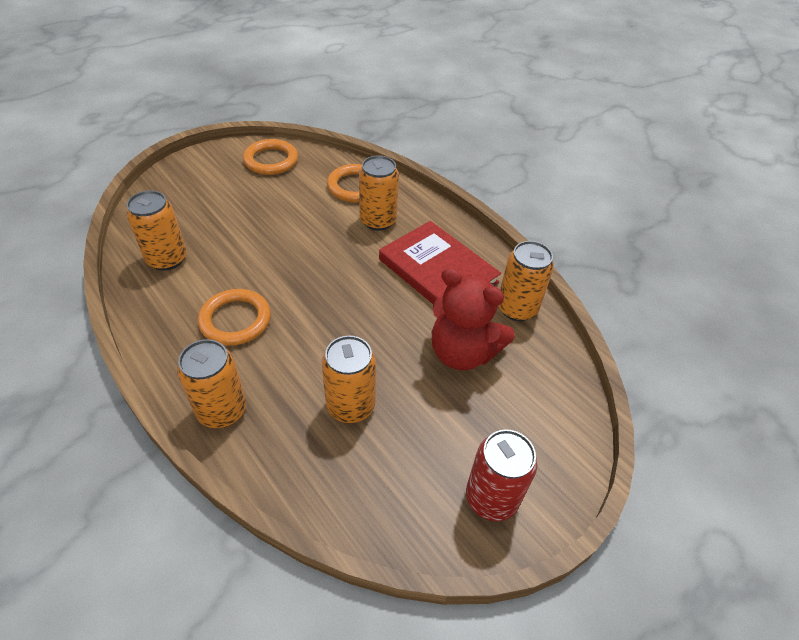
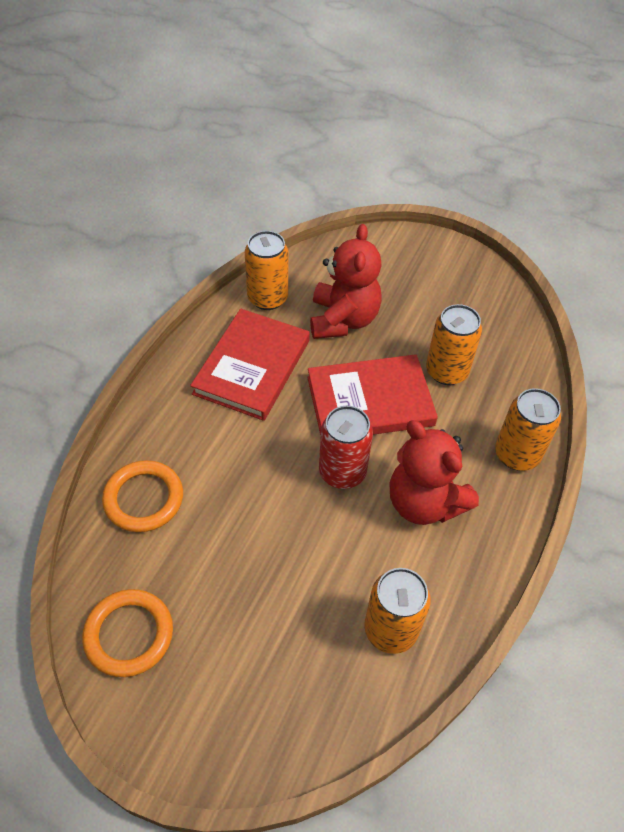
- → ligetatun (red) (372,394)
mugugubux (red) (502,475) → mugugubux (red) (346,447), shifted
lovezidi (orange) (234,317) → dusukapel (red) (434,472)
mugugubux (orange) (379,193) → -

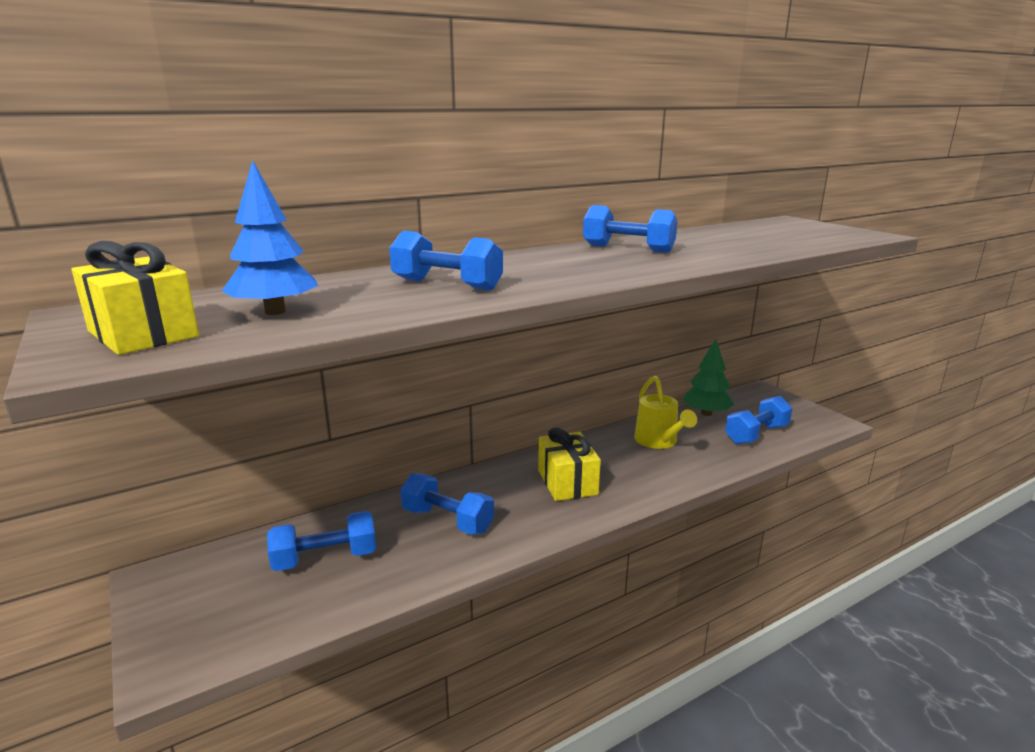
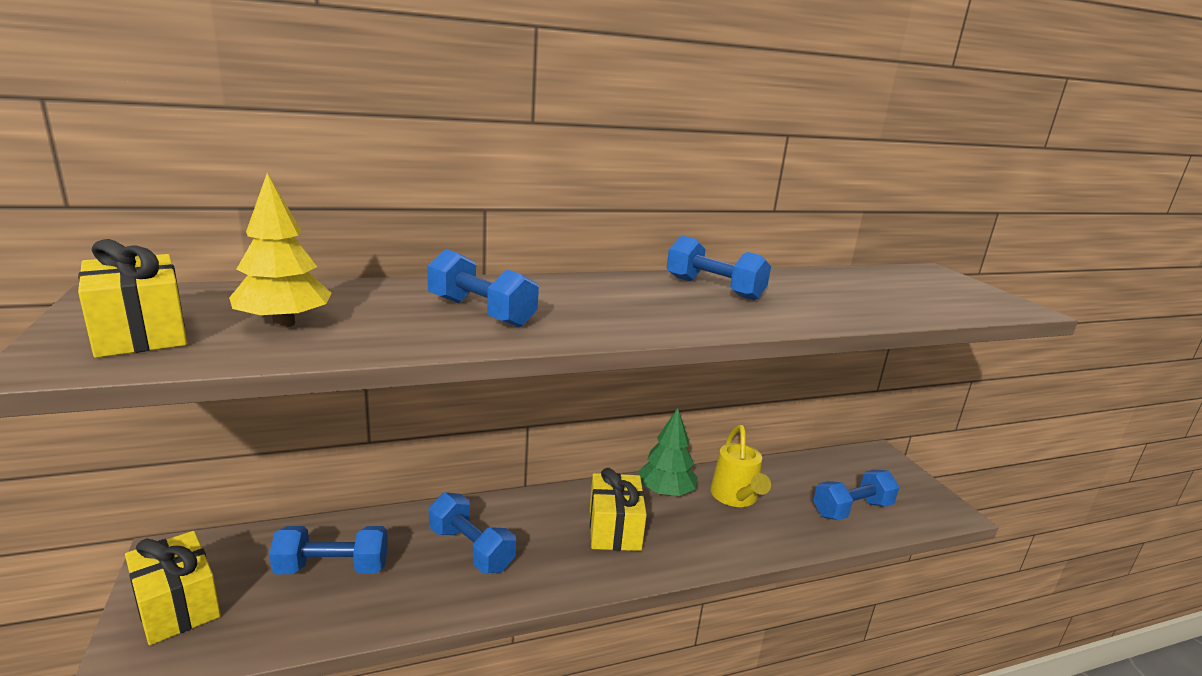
- → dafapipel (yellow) (173,588)
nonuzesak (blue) (270,237) → nonuzesak (yellow) (280,250)
nonuzesak (green) (708,377) → nonuzesak (green) (668,452), shifted

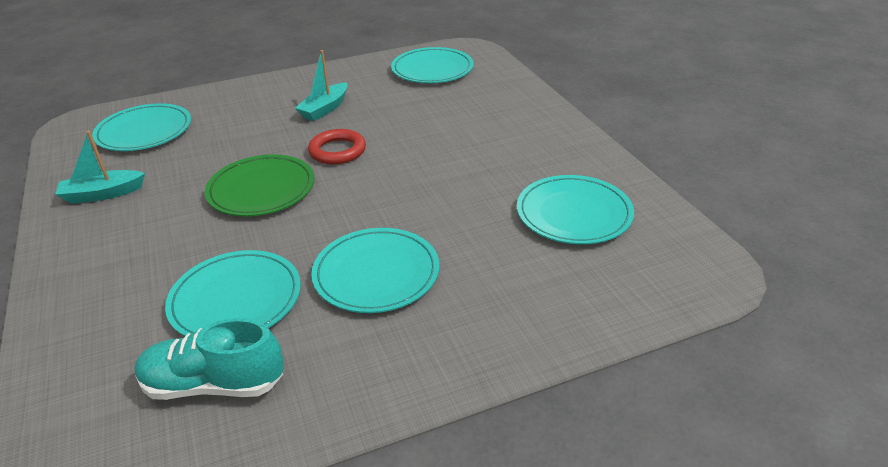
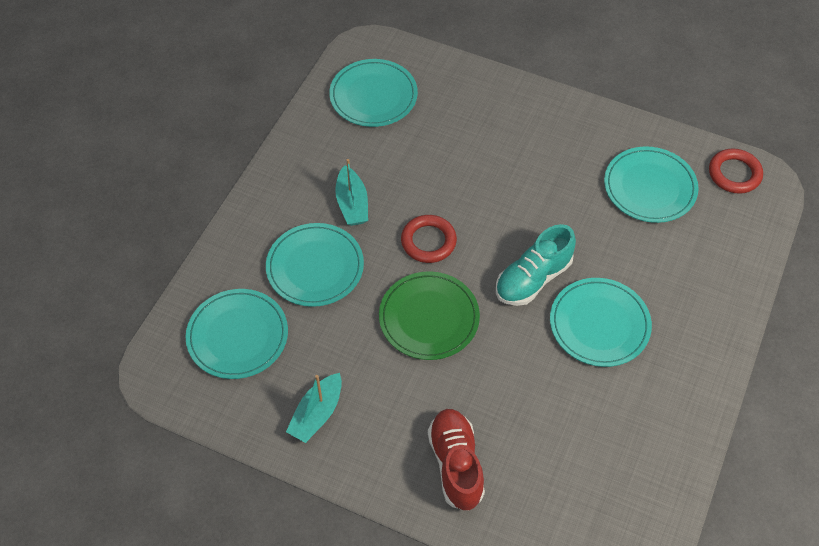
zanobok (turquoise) (233,293) → zanobok (turquoise) (315,265), shifted
- → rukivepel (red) (456,460)
rukivepel (turquoise) (209,359) → rukivepel (turquoise) (536,265), shifted
- → lovezidi (red) (736,171)

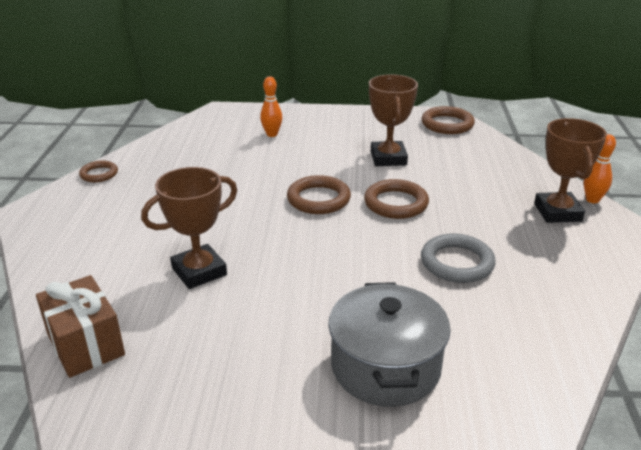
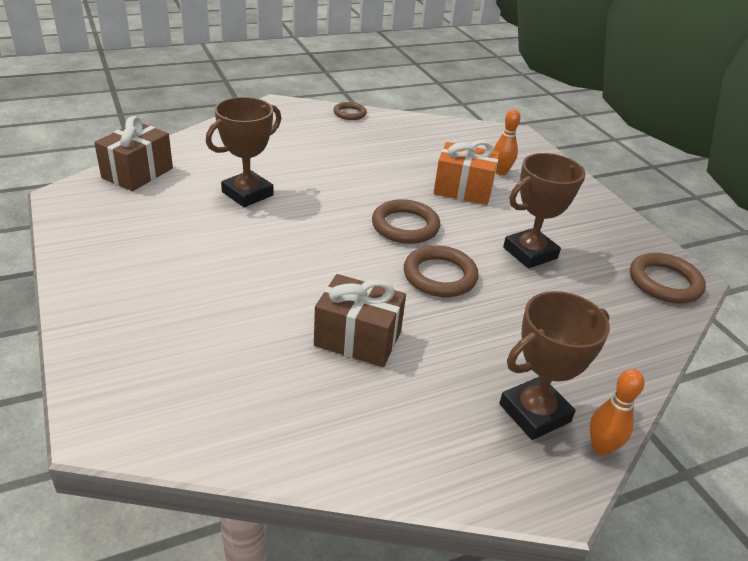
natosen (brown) (189,228) → natosen (brown) (243,152), 75 degrees counterclockwise
lovezidi (grey) (458,258) → dafapipel (brown) (360,320)
- → dafapipel (orange) (467,172)
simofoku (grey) (389,344) → -

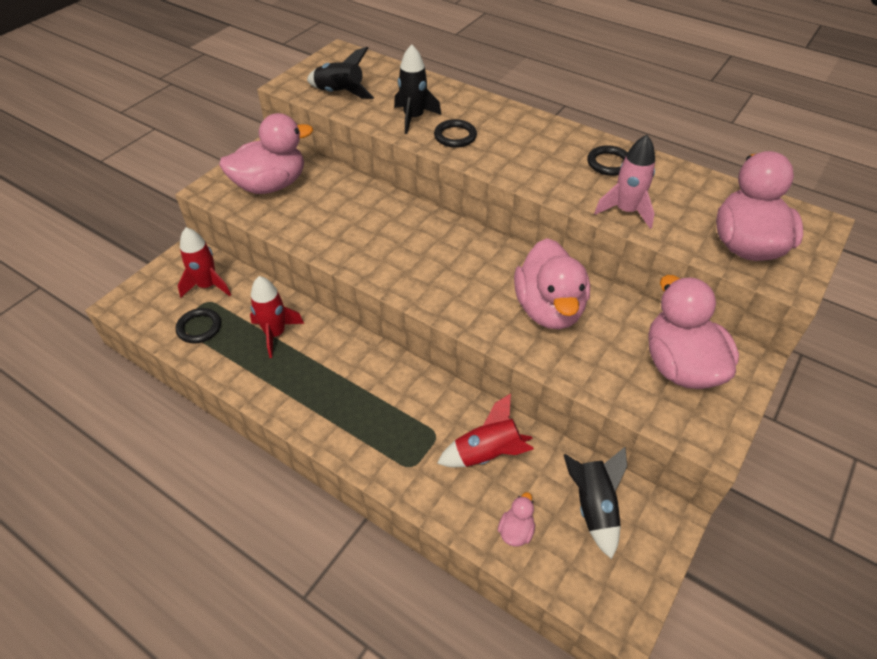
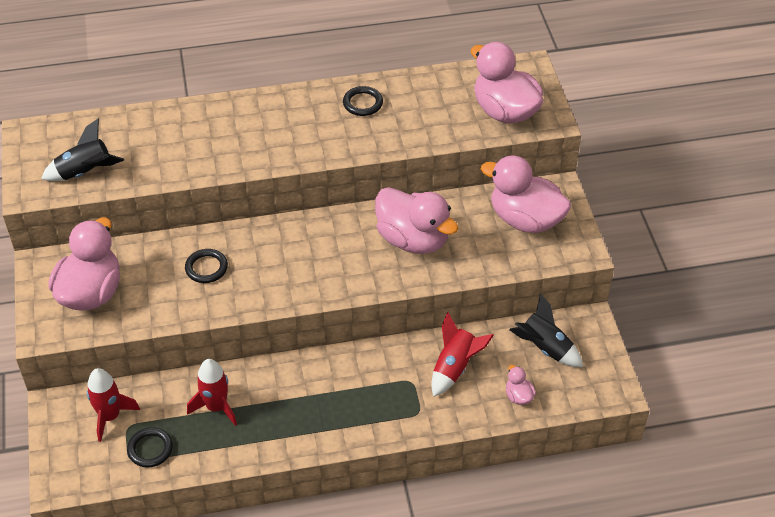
lovezidi (black) (455,133) → lovezidi (black) (206,266), shifted
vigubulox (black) (417,89) → -
vigubulox (pink) (624,182) → -

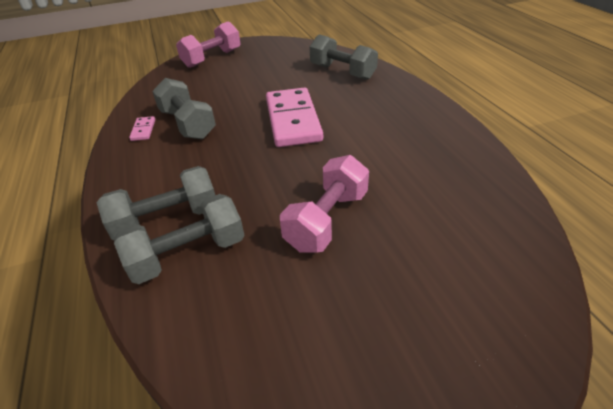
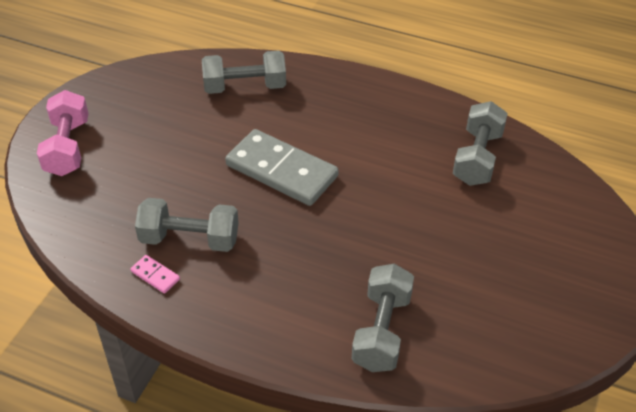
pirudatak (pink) (294,117) → pirudatak (grey) (282,167)
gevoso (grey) (155,203) → gevoso (grey) (480,143), shifted
gevoso (pink) (324,204) → -

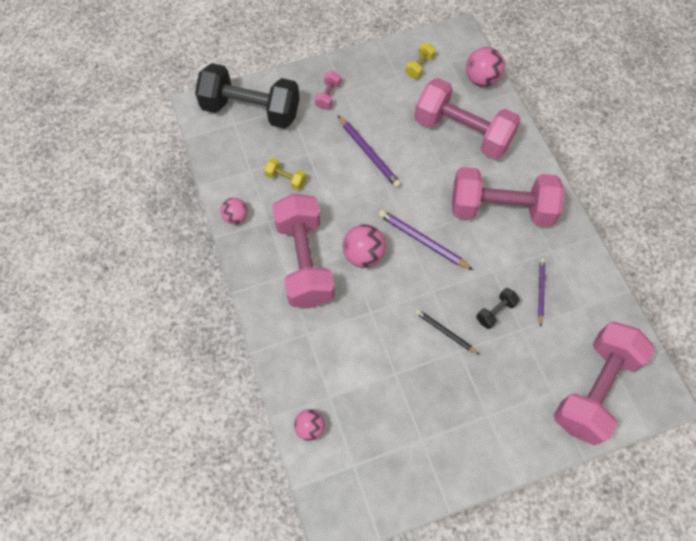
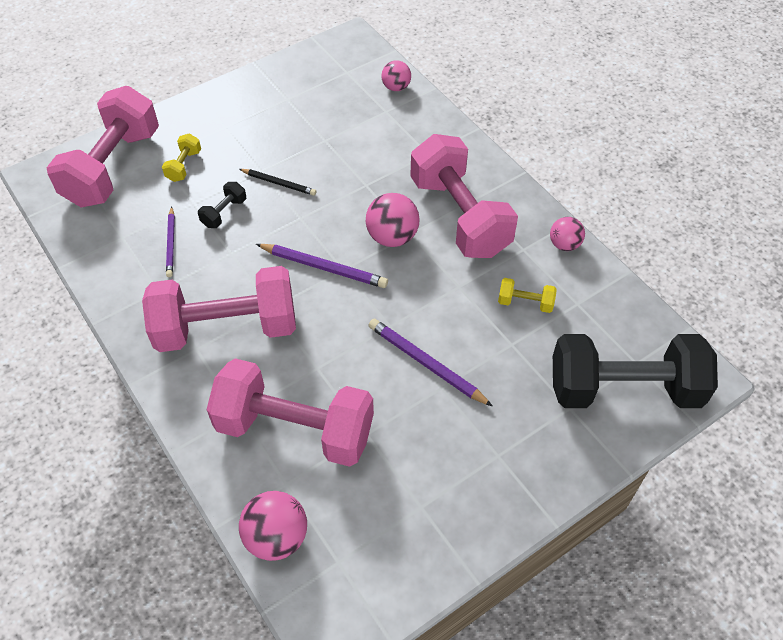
gevoso (yellow) (420,60) → gevoso (yellow) (181,158), shifted
gevoso (pink) (328,90) → -

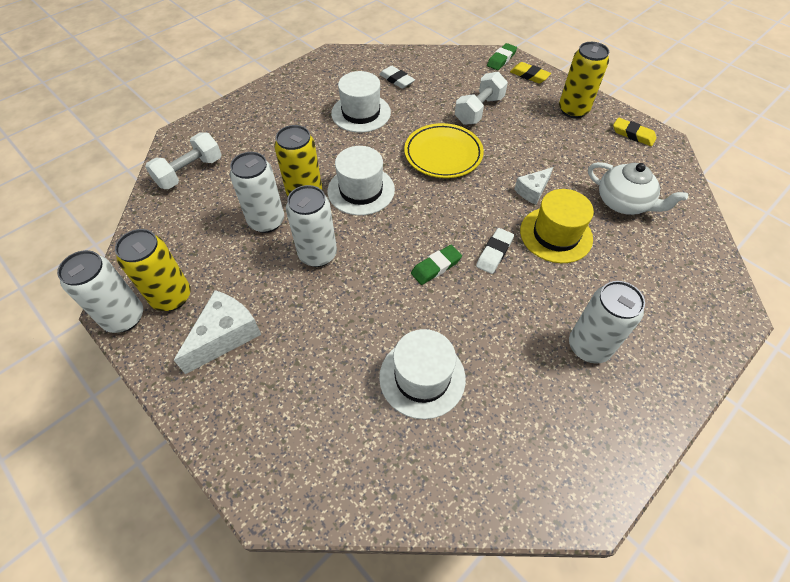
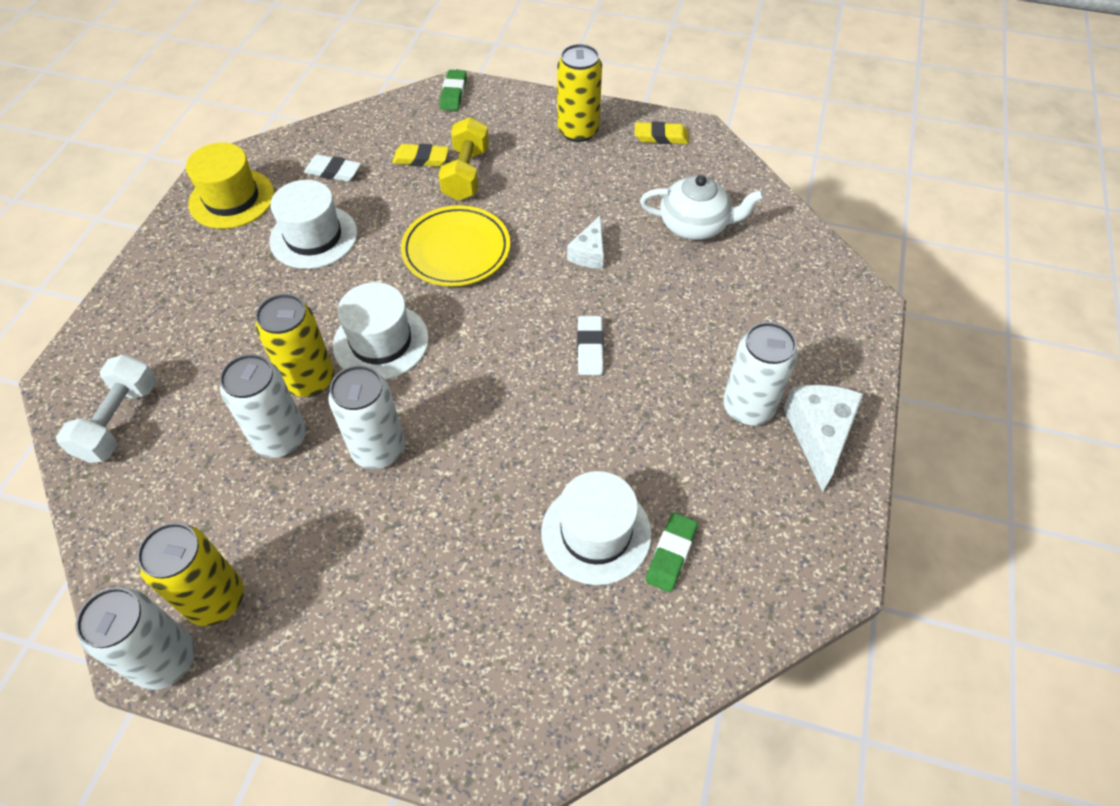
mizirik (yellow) (557,226) → mizirik (yellow) (230,186), shifted
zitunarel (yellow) (530,72) → zitunarel (yellow) (420,155), shifted
gevoso (white) (481,98) → gevoso (yellow) (464,159)
zitunarel (green) (436,265) → zitunarel (green) (671,552), shifted
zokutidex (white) (218,332) → zokutidex (white) (823,438), shifted

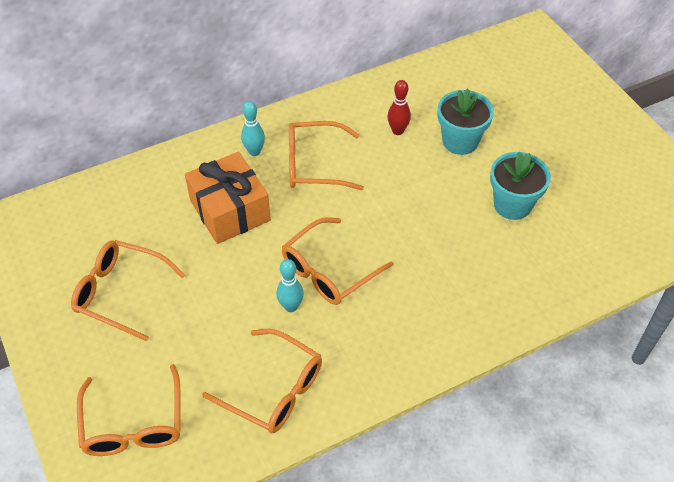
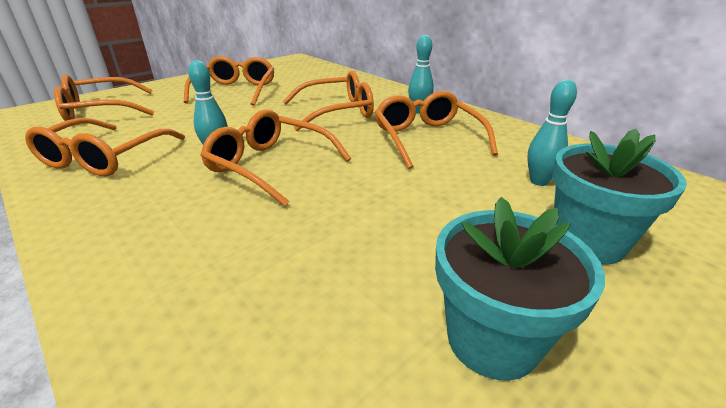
dafapipel (orange) (228,198) → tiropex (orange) (328,101)
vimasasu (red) (399,107) → vimasasu (turquoise) (552,132)

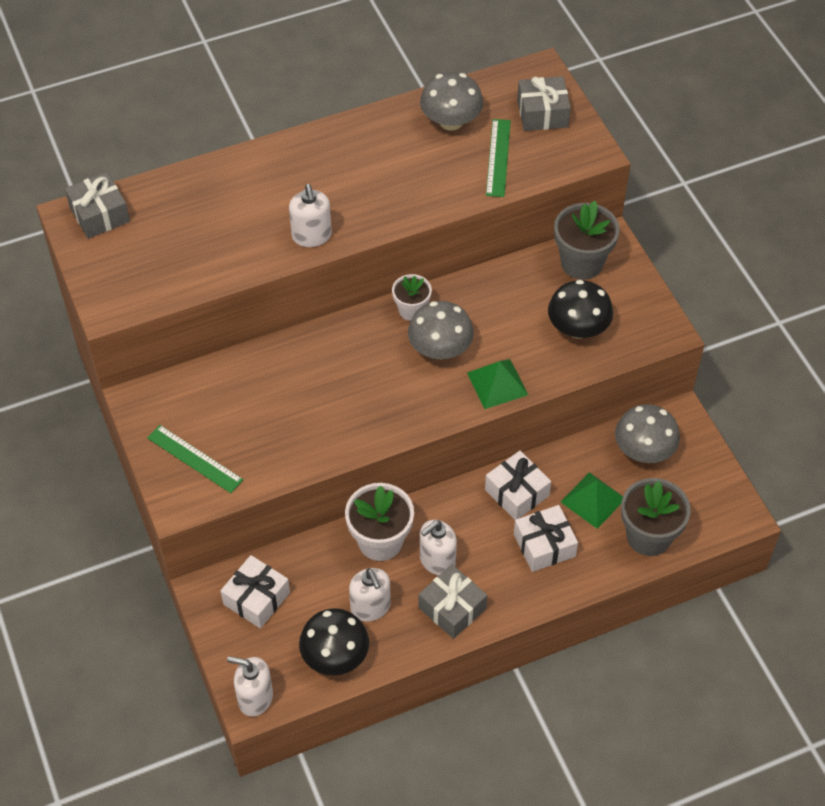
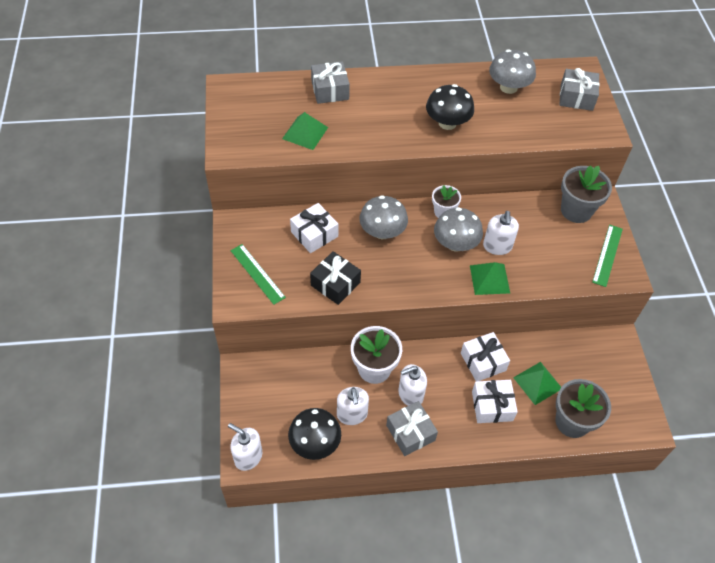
- → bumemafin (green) (305,131)
dafapipel (white) (255,591) → dafapipel (white) (314,228), shifted
- → dafapipel (black) (335,278)
dafapipel (grey) (97,205) → dafapipel (grey) (330,82), shifted
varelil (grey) (647,433) → varelil (grey) (384,217), shifted
varelil (black) (580,309) → varelil (black) (450,107), shifted
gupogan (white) (310,215) → gupogan (white) (501,233), shifted
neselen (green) (498,158) → neselen (green) (607,256), shifted

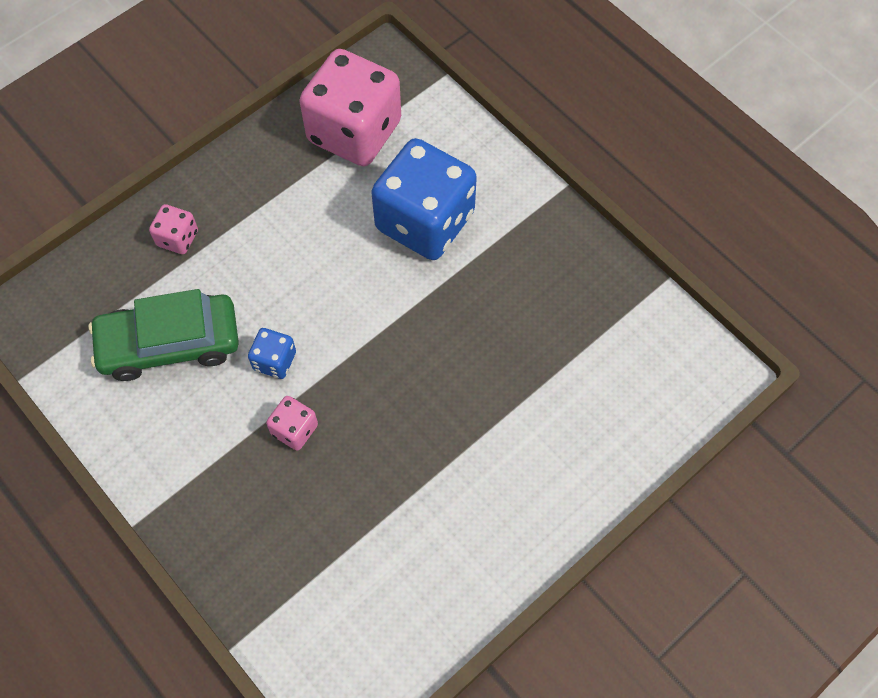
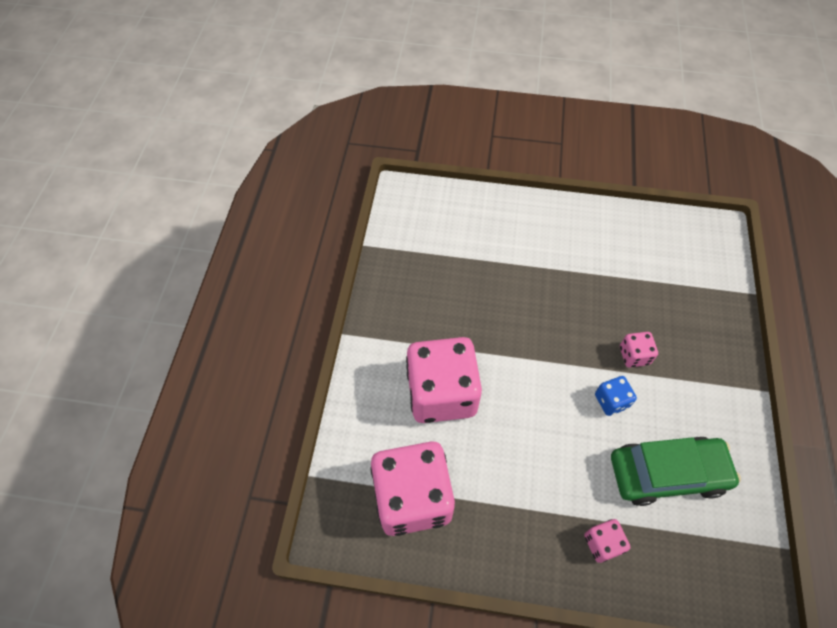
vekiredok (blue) (424,199) → vekiredok (pink) (444,380)
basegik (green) (164,335) → basegik (green) (676,471), 45 degrees counterclockwise

